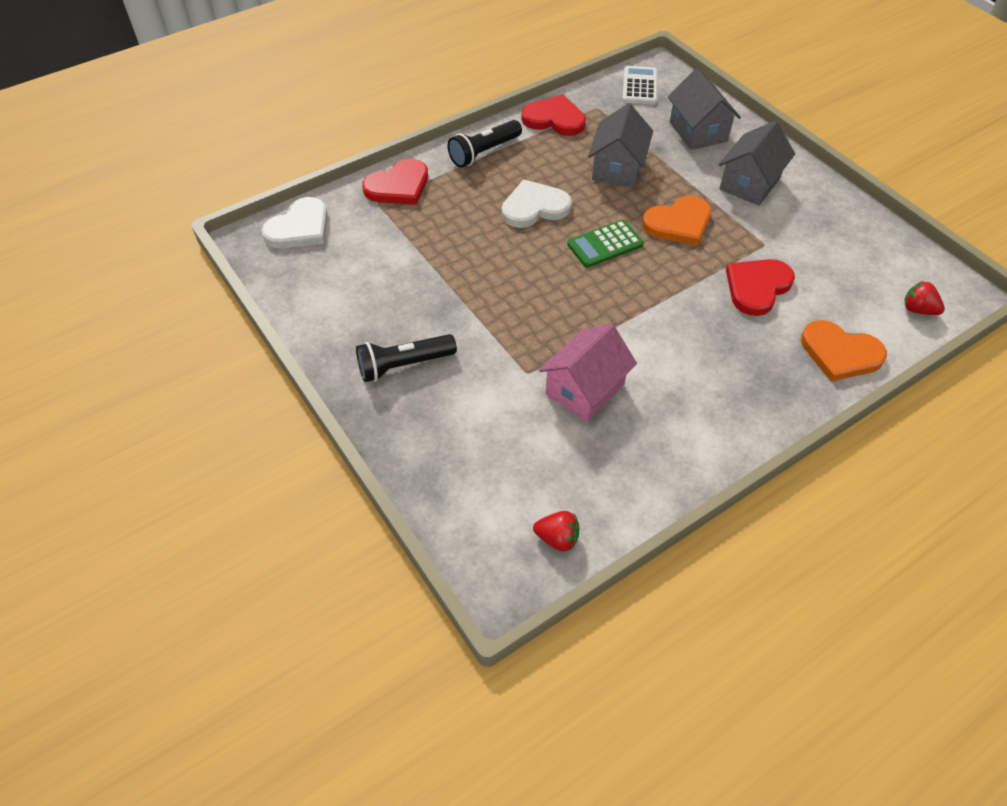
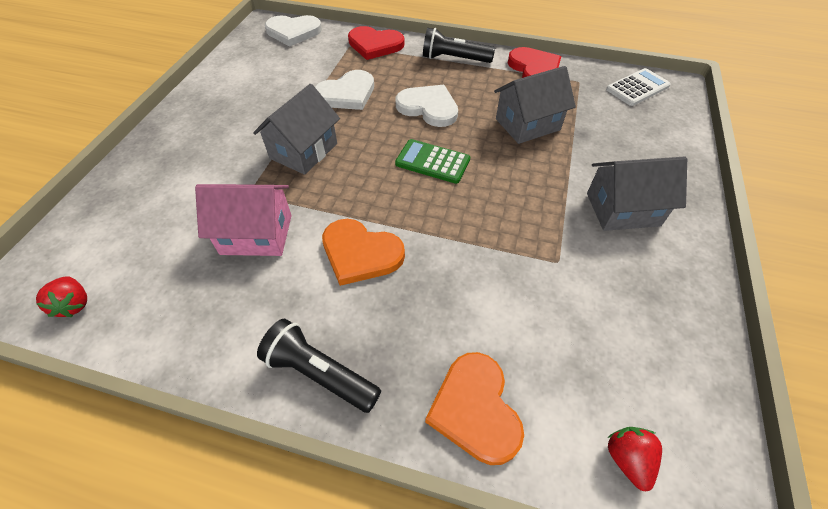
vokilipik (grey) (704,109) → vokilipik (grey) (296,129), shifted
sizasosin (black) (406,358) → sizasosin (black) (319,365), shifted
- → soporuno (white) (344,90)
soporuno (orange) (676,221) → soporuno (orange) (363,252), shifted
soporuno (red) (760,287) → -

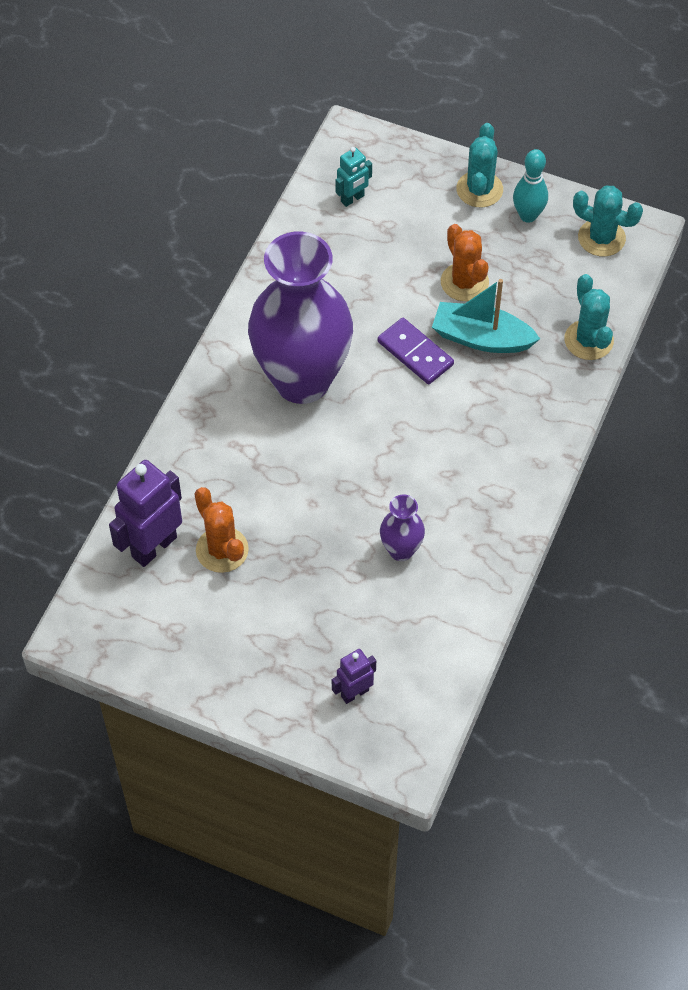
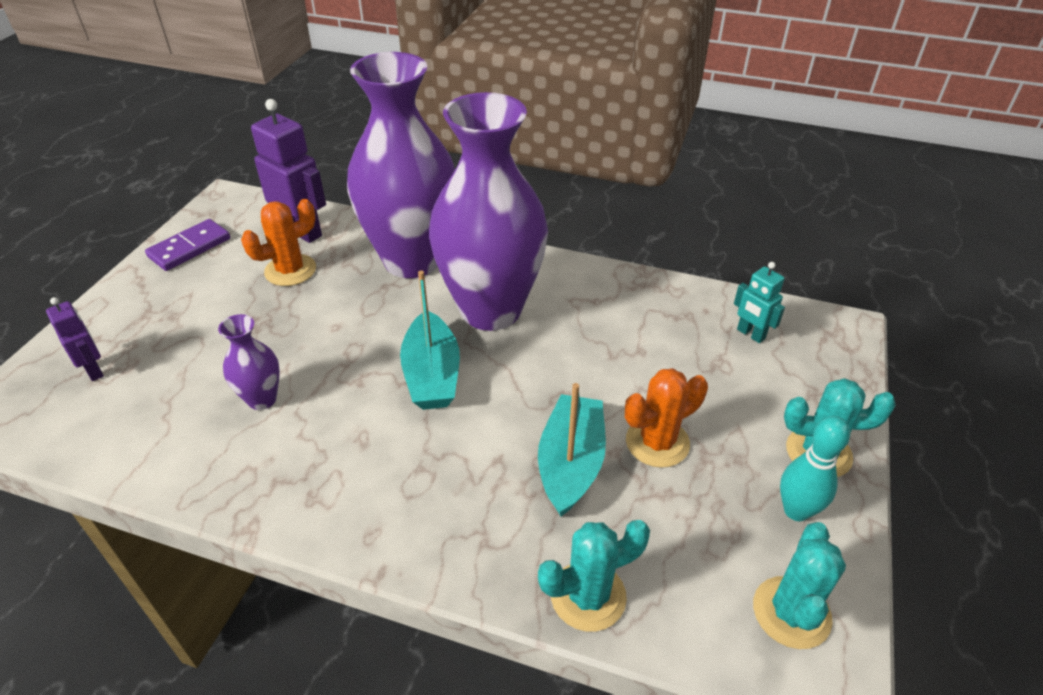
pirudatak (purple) (416,351) → pirudatak (purple) (187,245), shifted
- → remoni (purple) (401,165)
- → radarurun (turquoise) (430,340)

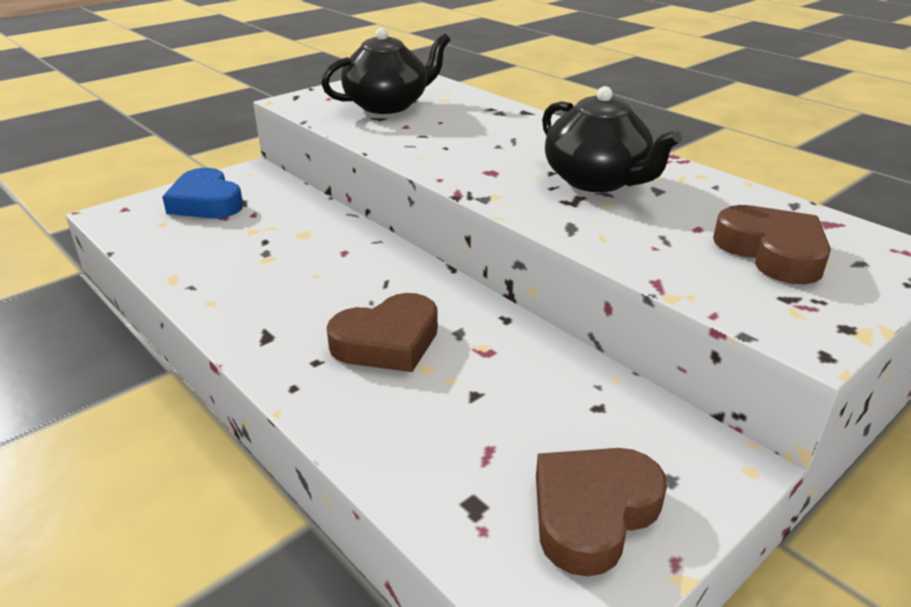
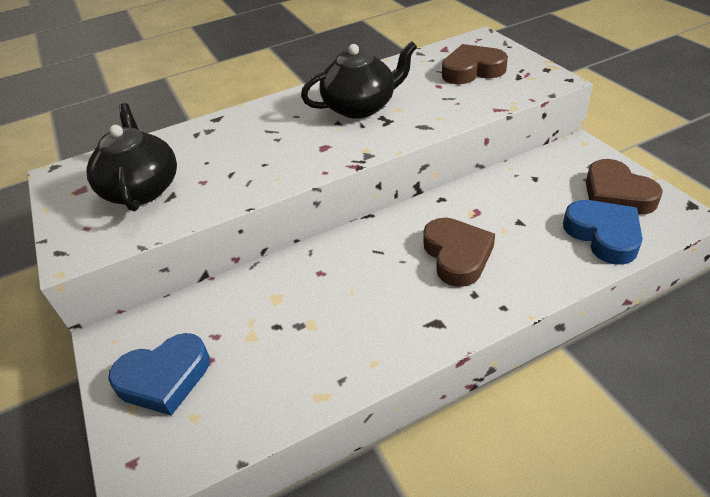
- → soporuno (blue) (603,232)

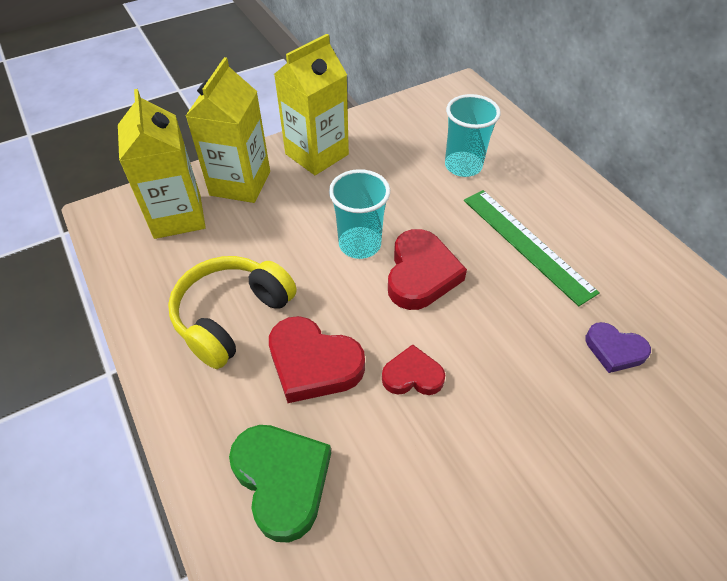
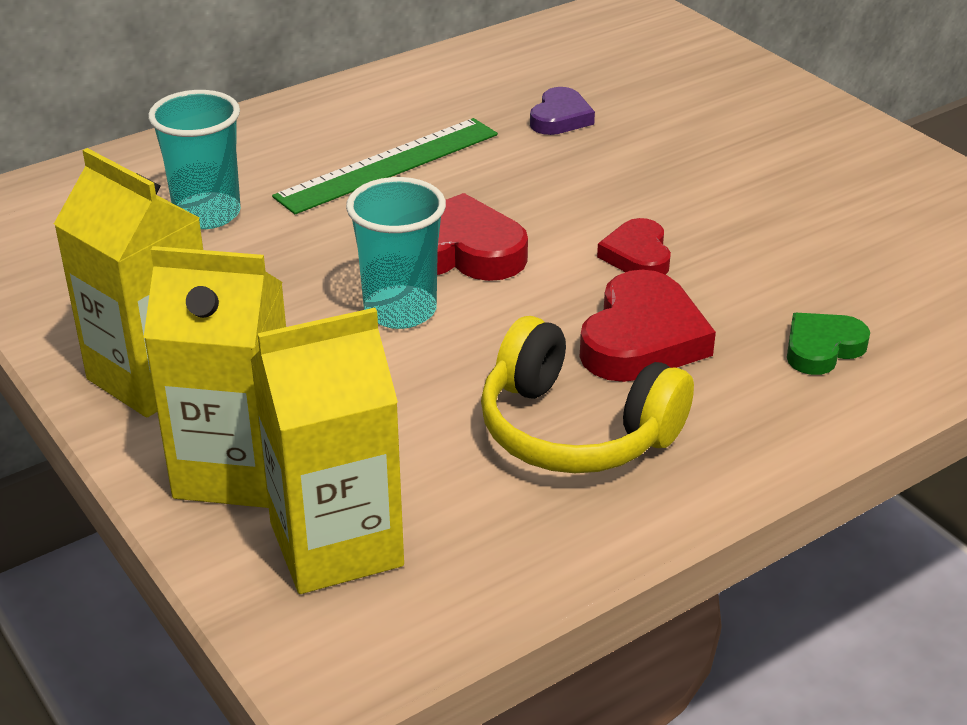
soporuno (green) (280,484) → soporuno (green) (828,344), x0.60

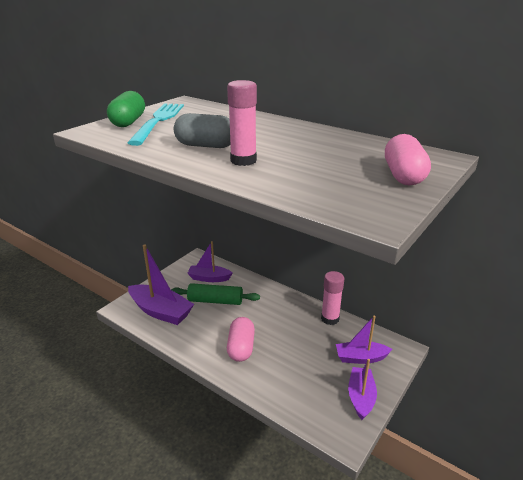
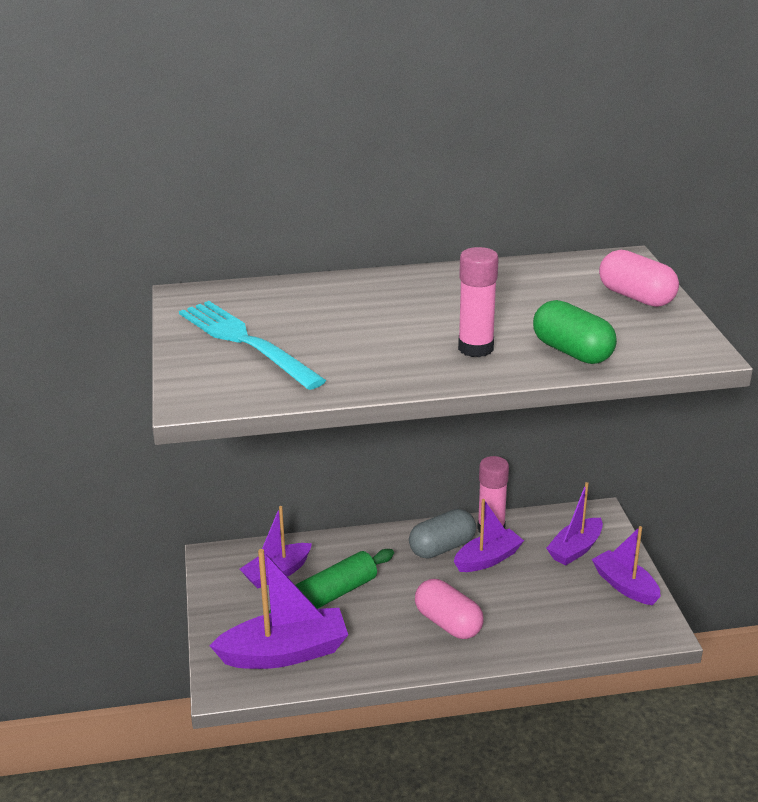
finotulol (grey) (202,130) → finotulol (grey) (442,534), shifted
- → radarurun (purple) (489,535)
finotulol (green) (126,109) → finotulol (green) (575,332), shifted

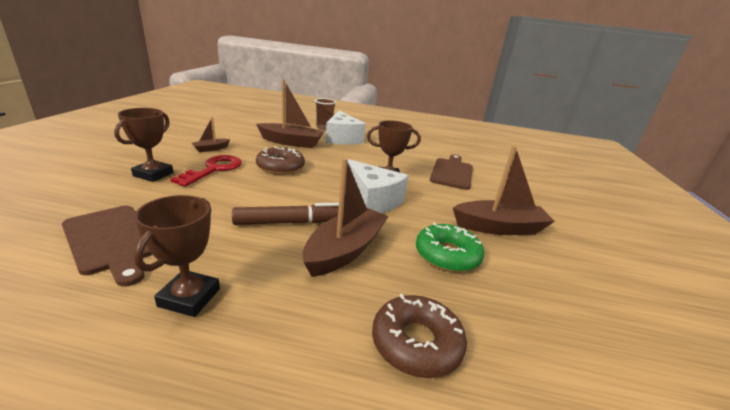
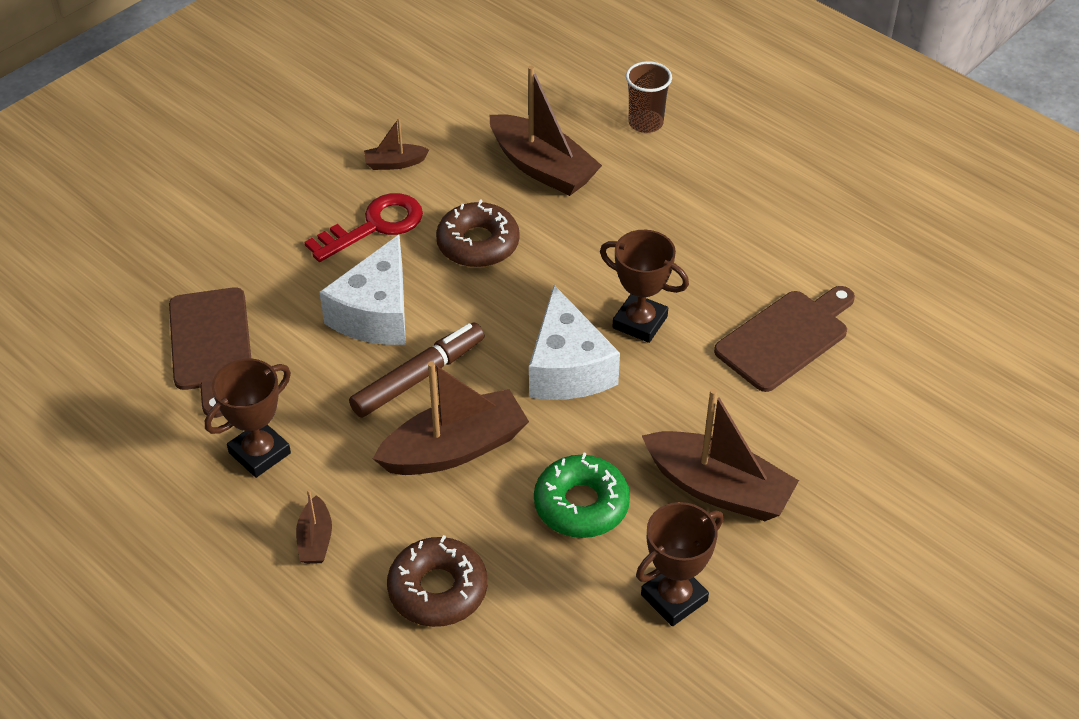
- → radarurun (brown) (314,526)
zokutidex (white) (346,127) → zokutidex (white) (362,290), shifted
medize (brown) (285,214) → medize (brown) (416,370), 60 degrees counterclockwise
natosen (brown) (143,145) → natosen (brown) (679,564), shifted

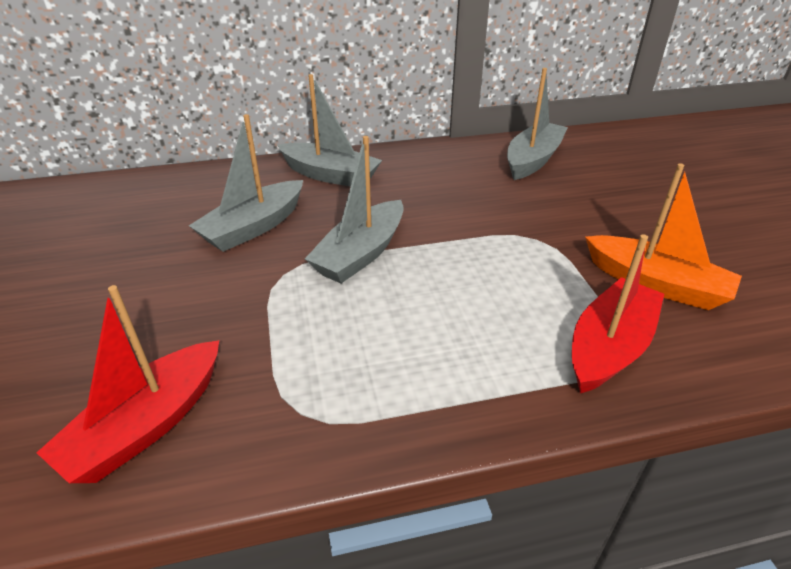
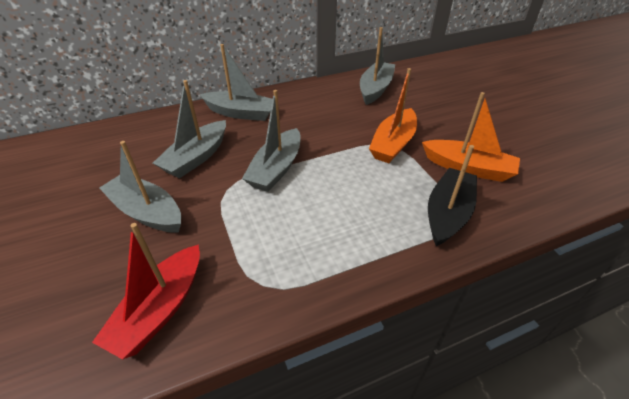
- → radarurun (grey) (140,186)
- → radarurun (orange) (393,115)
radarurun (red) (618,313) → radarurun (black) (452,195)

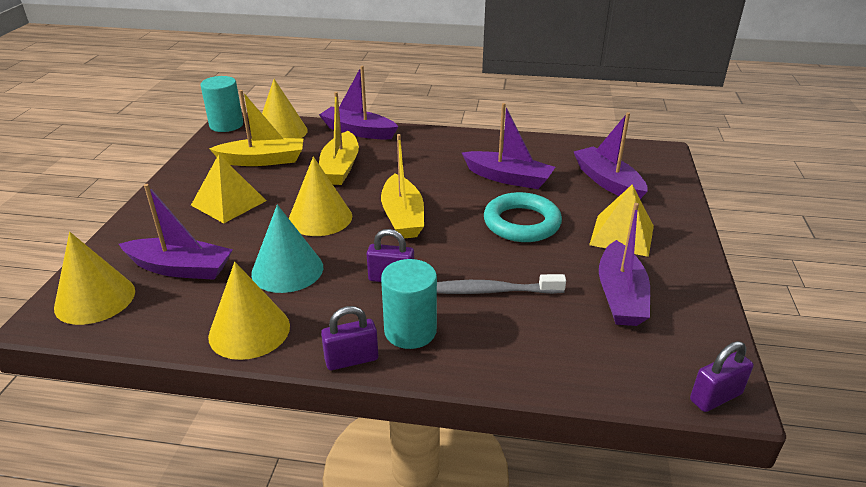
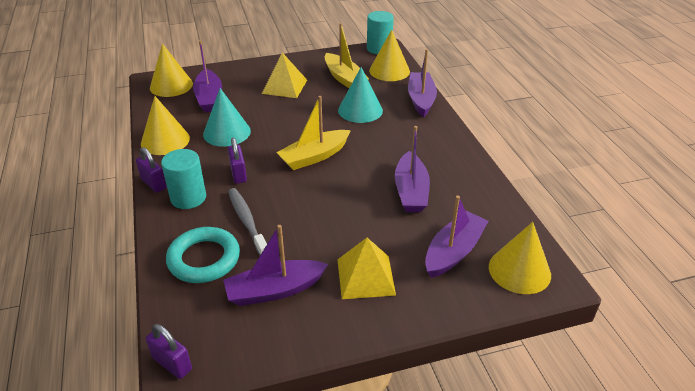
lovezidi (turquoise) (523,217) → lovezidi (turquoise) (203,255), shifted
radarurun (yellow) (339,138) → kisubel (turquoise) (360,95)
kisubel (yellow) (320,196) → kisubel (yellow) (520,258), shifted

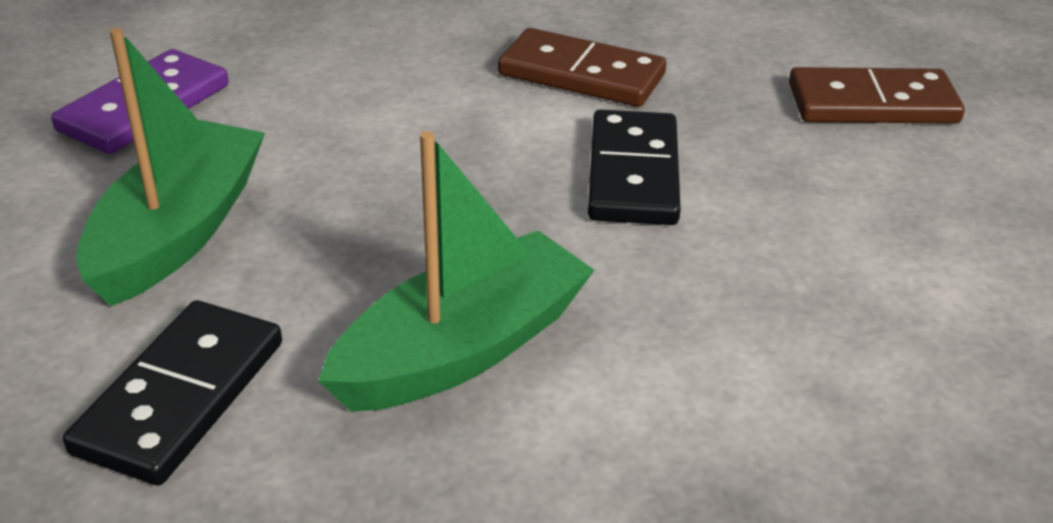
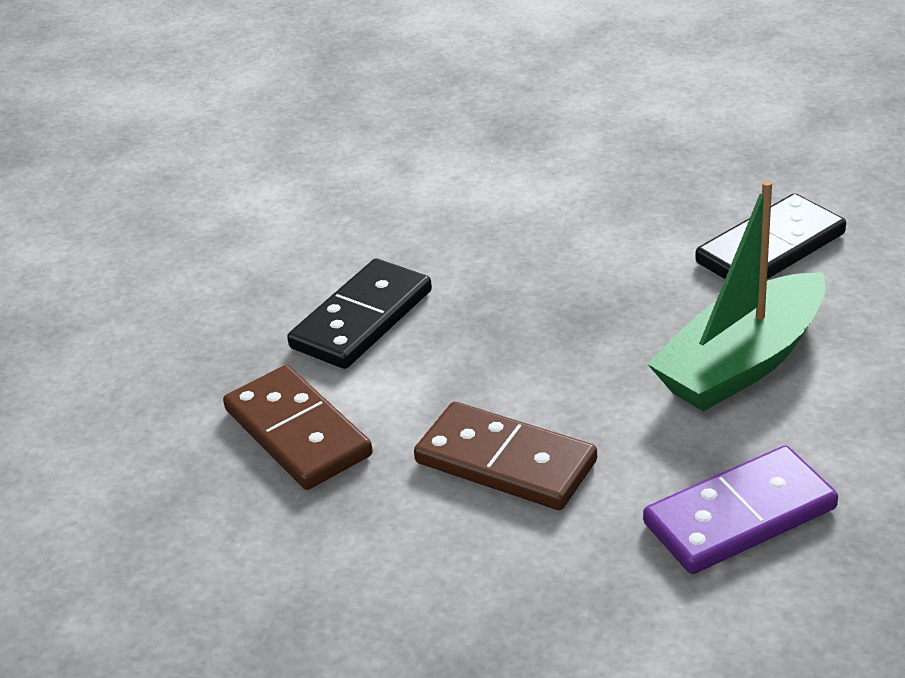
pirudatak (brown) (877,95) → pirudatak (brown) (505,456), shifted
radarurun (green) (456,271) → -

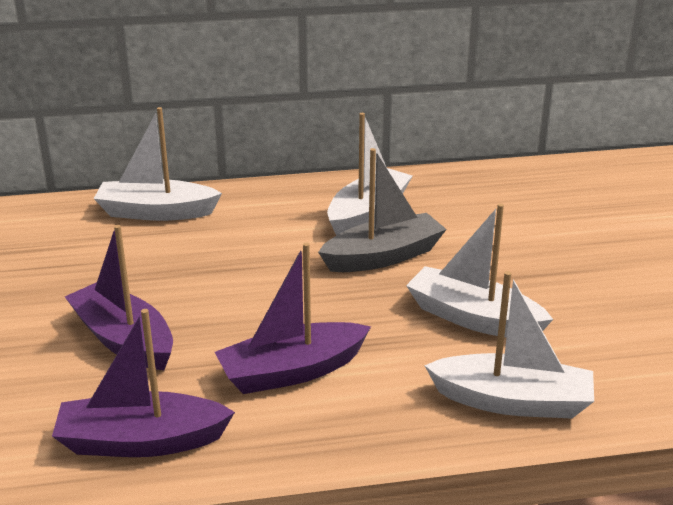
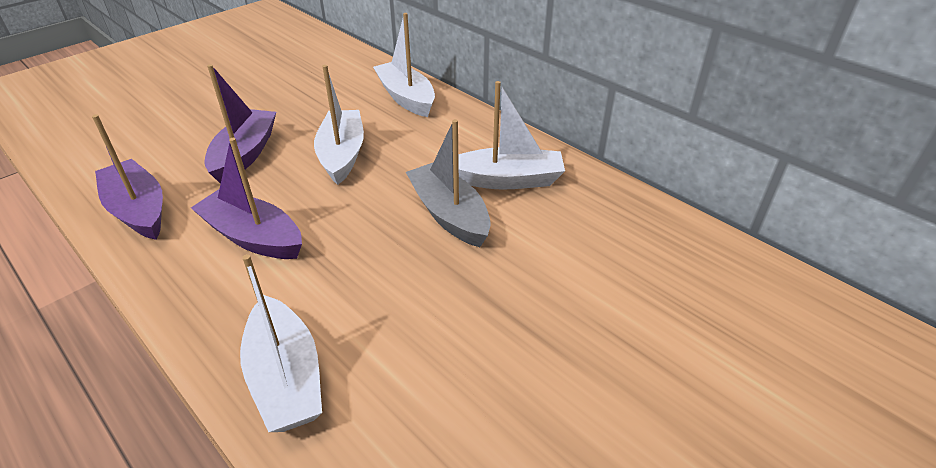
radarurun (white) (479,270) → radarurun (white) (339,125), shifted
radarurun (grey) (382,210) → radarurun (grey) (448,183), 150 degrees counterclockwise

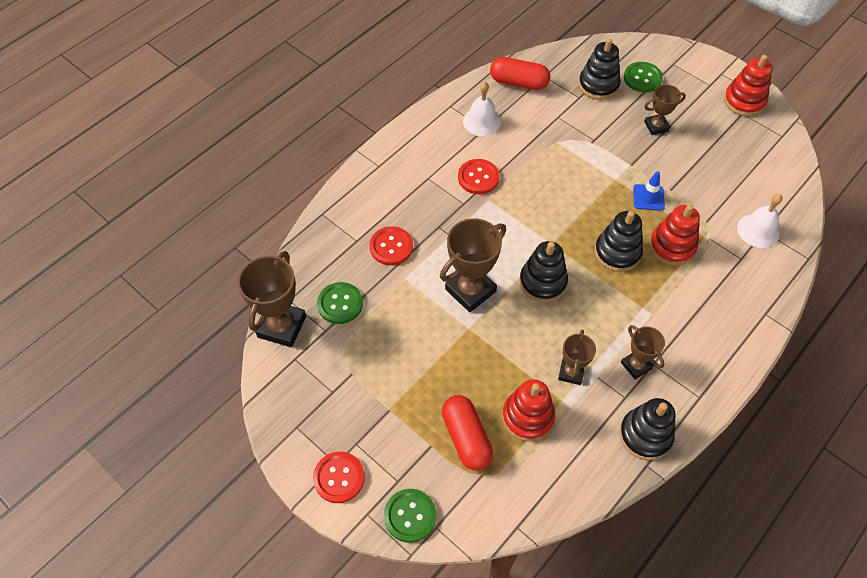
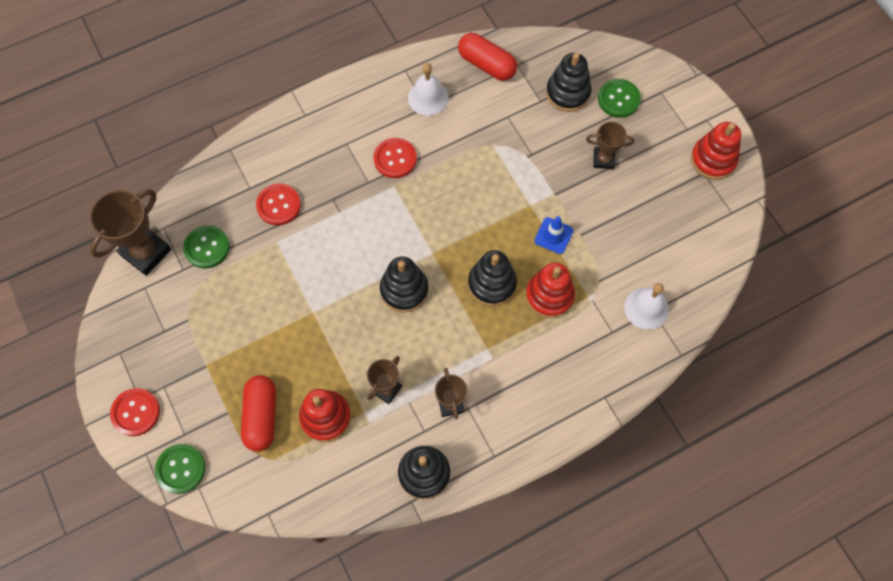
natosen (brown) (473,265) → -

